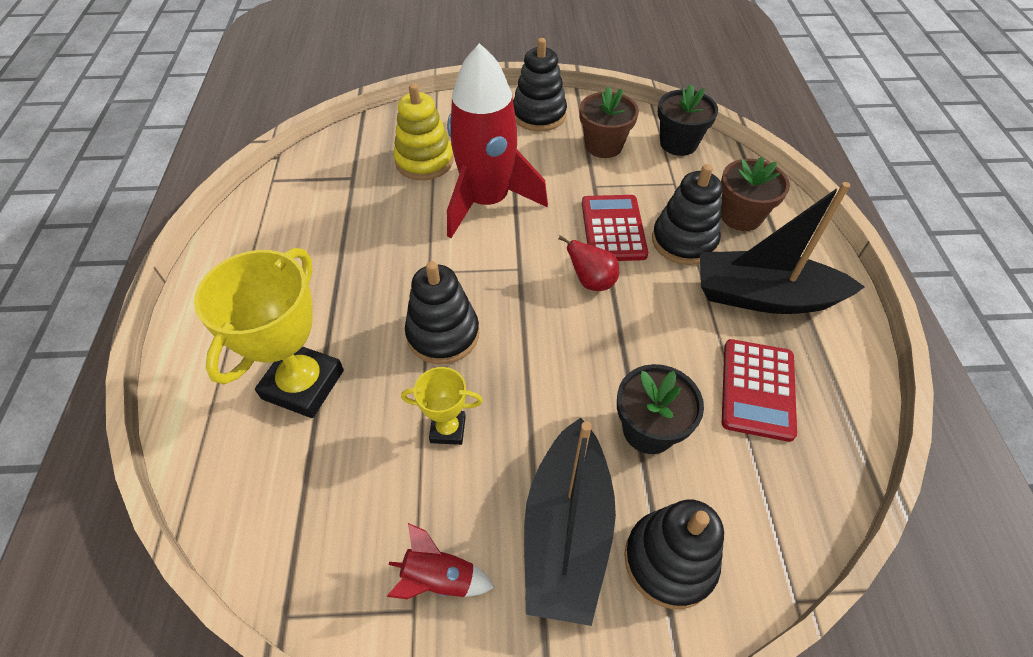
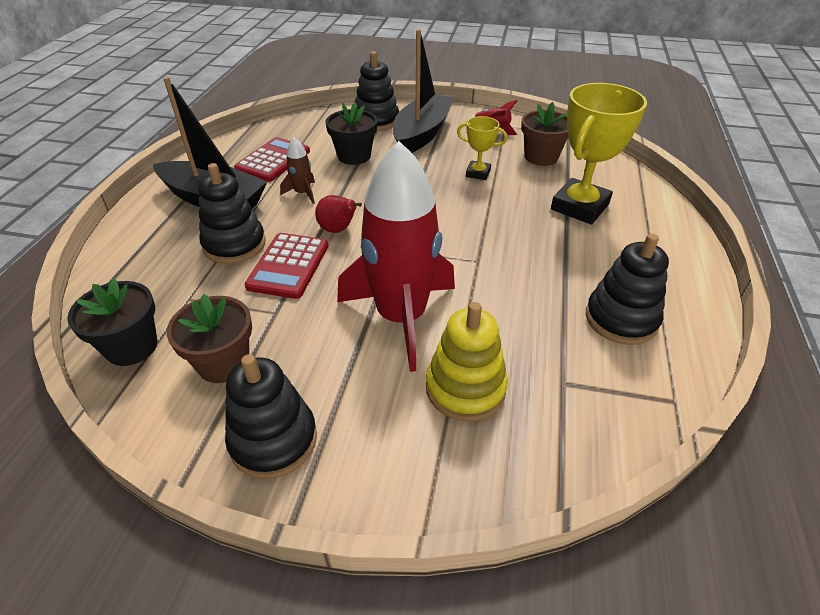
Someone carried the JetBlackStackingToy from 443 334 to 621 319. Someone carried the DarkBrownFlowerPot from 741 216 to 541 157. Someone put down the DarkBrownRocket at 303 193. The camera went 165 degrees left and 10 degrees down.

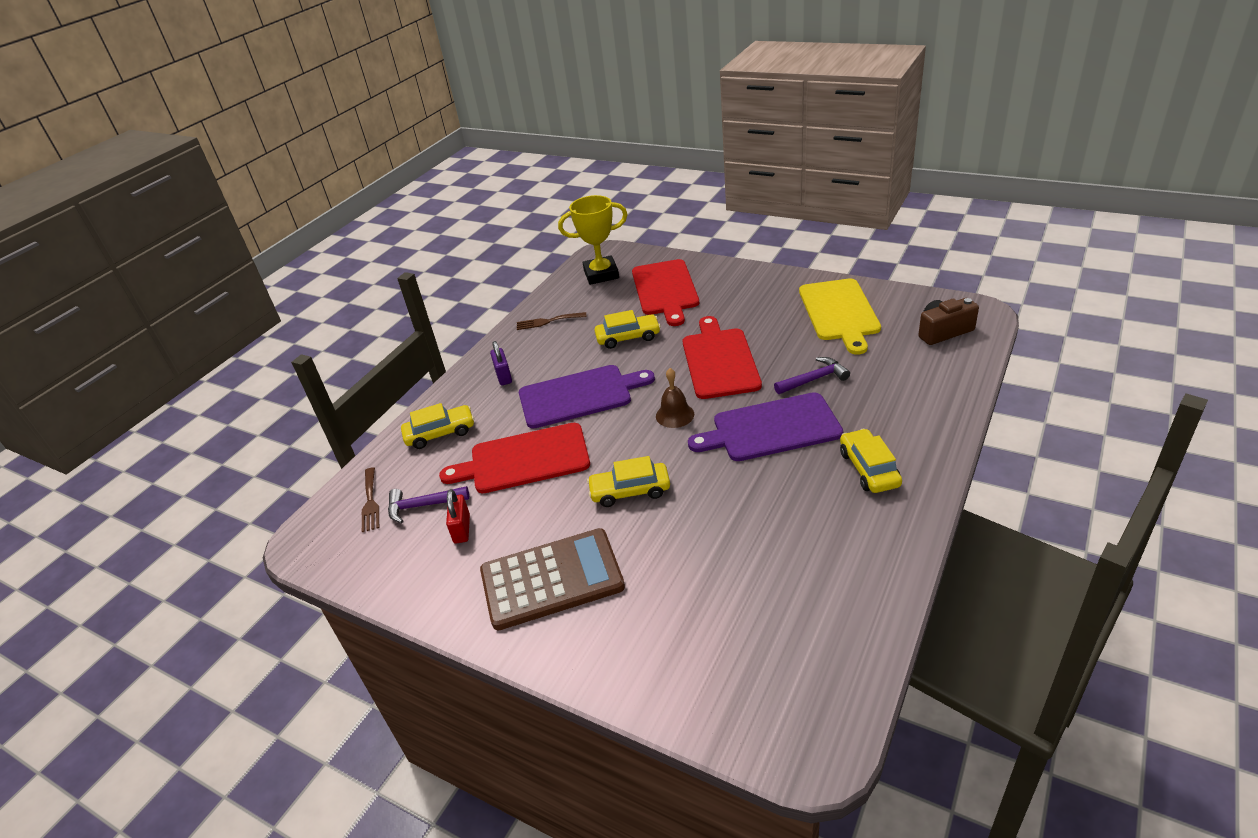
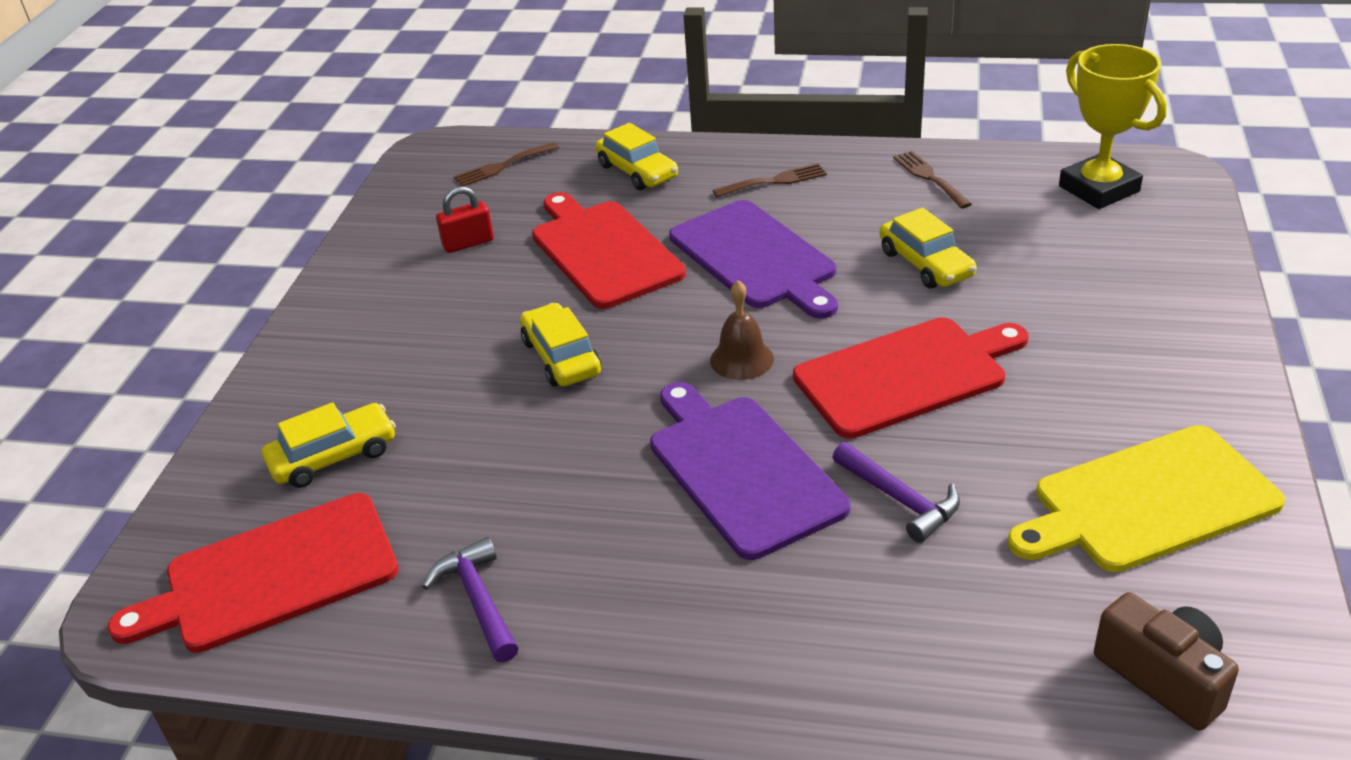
Someone carried the PurpleHammer from 423 506 to 478 600. Someone took away the DarkBrownCalculator at 551 579. Someone swapped the PurpleSmallLock at 503 376 for the DarkBrownTableFork at 775 181. Someone carried the RedChoppingBoard from 665 290 to 272 575. Someone carried the BrightYellowAutomobile from 869 469 to 333 456. The camera went 70 degrees right and 0 degrees up.

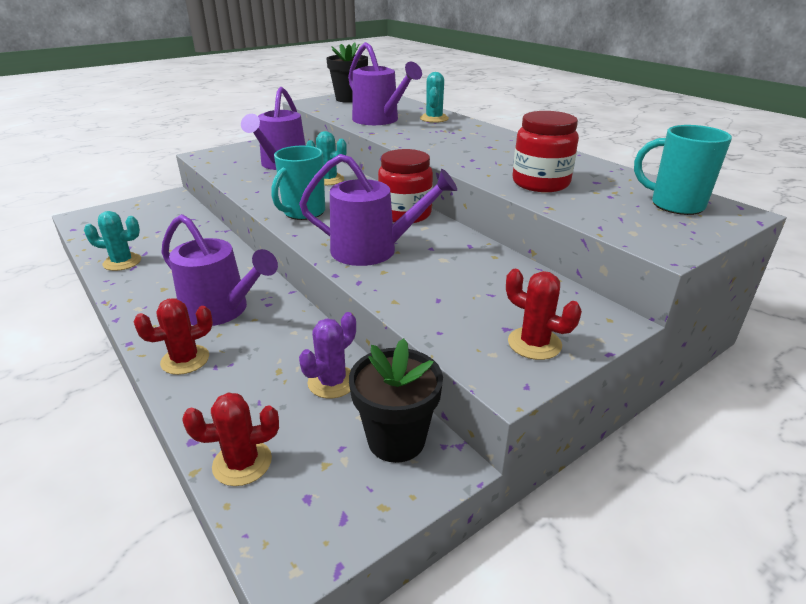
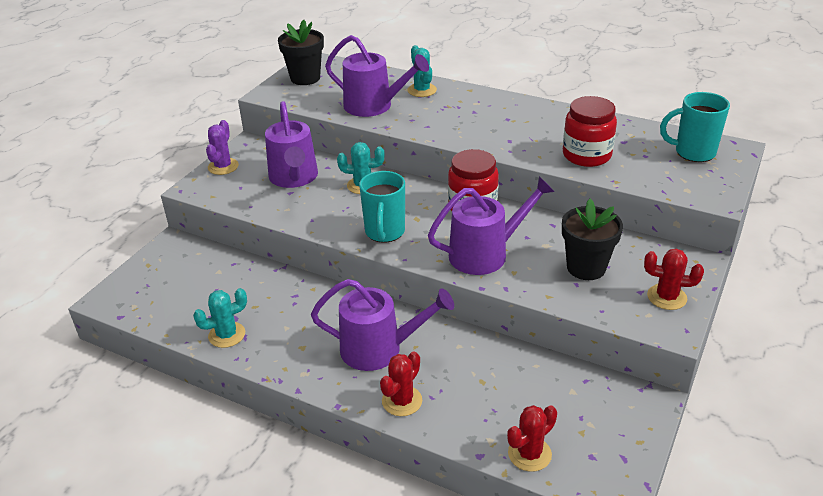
Someone carried the PurplePricklyPlant from 332 382 to 223 167. Someone carried the JetBlackFlowerPot from 396 440 to 586 267. The camera went 25 degrees left and 5 degrees up.

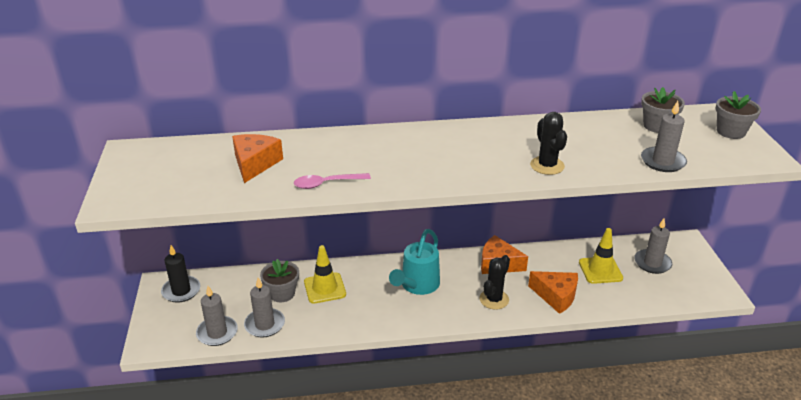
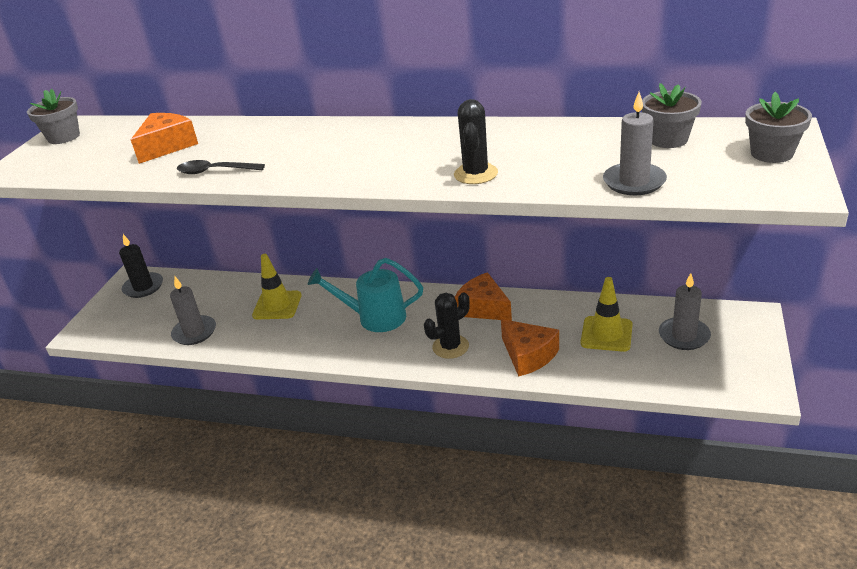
Someone took away the AshGreyPillarCandle at 217 333. Someone carried the AshGreyFlowerPot from 282 293 to 64 137. Someone repainted the RosyTablespoon at 327 184, which became the JetBlackTablespoon at 215 171. Someone rotated the TealWateringCan at 417 285 by 45 degrees clockwise. The camera went 25 degrees right and 0 degrees up.

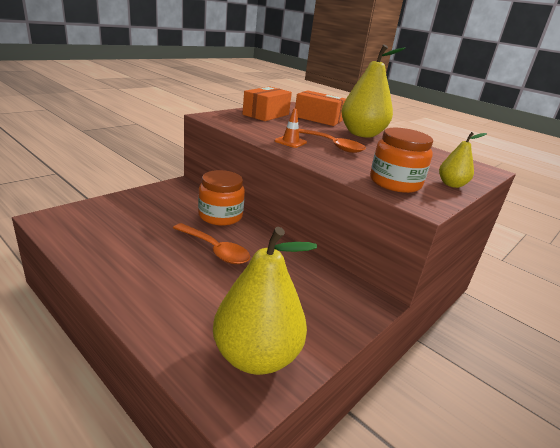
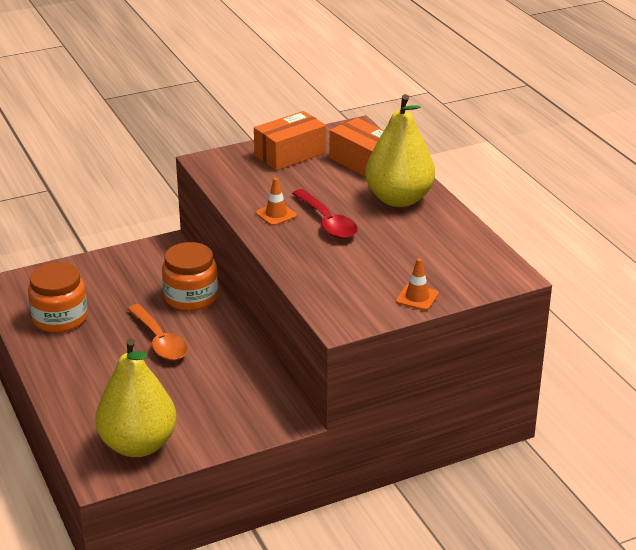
Someone repainted the OrangeTablespoon at 331 145, which became the RedTablespoon at 327 222. Someone carried the OrangeJar from 395 183 to 60 318. Someone swapped the BrightYellowToyPear at 451 184 for the OrangeSafetyCone at 417 297. The camera went 25 degrees right and 5 degrees up.

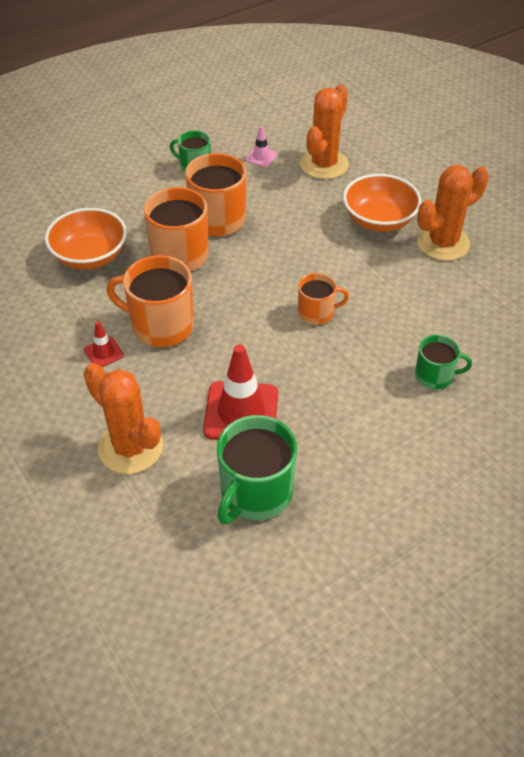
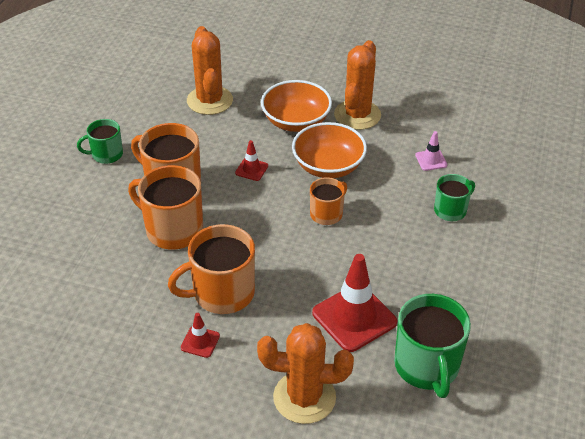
Someone carried the OrangeBowl from 90 256 to 328 166. Someone carried the RosySafetyCone from 261 157 to 431 160. Someone put down the RedSafetyCone at 251 169. The camera went 40 degrees left and 5 degrees down.

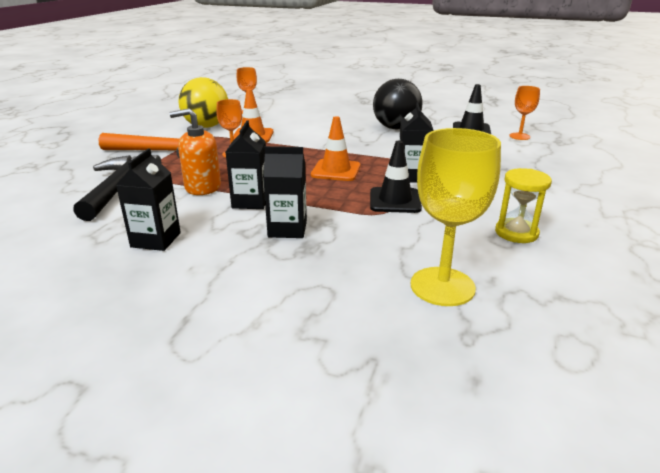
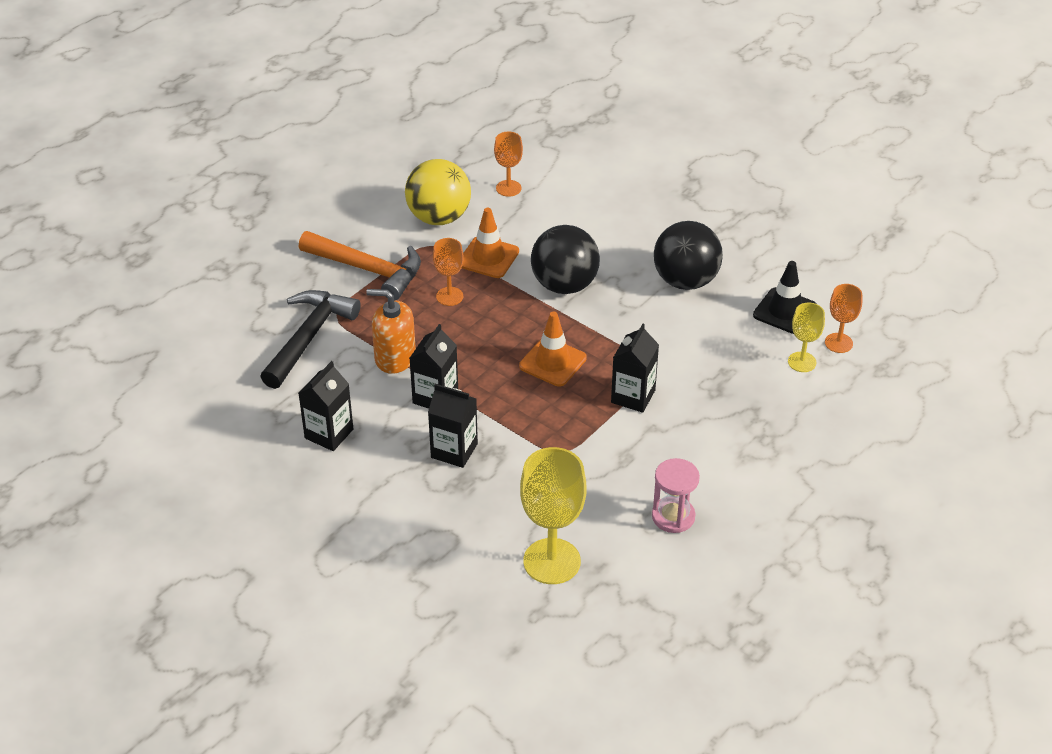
Someone took away the JetBlackSafetyCone at 395 200. Someone repainted the BrightYellowHourglass at 516 233, which became the RosyHourglass at 673 516. Someone put down the JetBlackPlayBall at 564 285. Someone put down the BrightYellowChalice at 802 362. The camera went 20 degrees right and 15 degrees up.

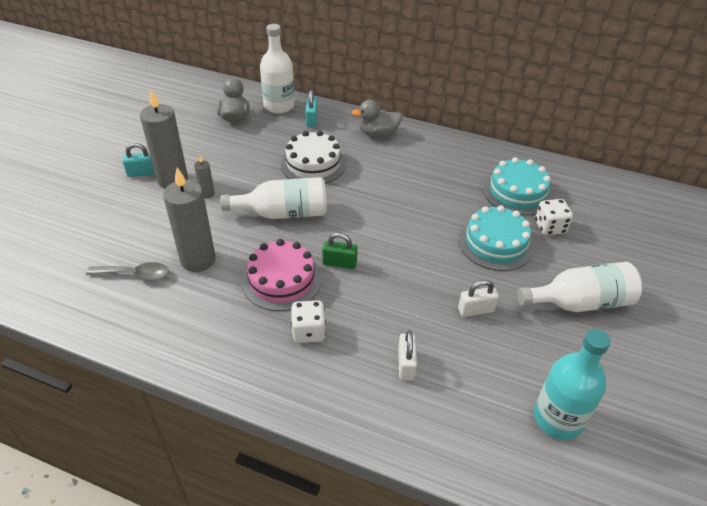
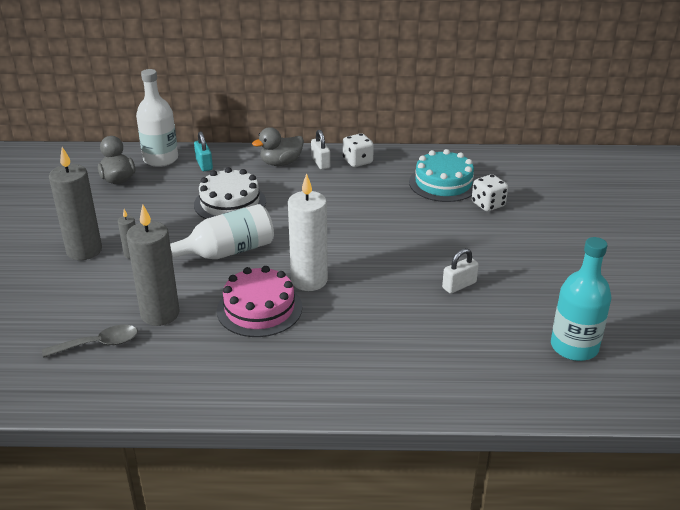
Someone took away the TealSmallLock at 142 173. Someone carried the SnowWhiteGameDie from 308 332 to 357 161. Someone swapped the GreenSmallLock at 339 263 for the SnowWhitePillarCandle at 309 280. Someone carried the SnowWhiteSmallLock from 406 365 to 320 162. Someone took away the TealCake at 495 243. Someone took away the SnowWhiteFlask at 580 302. The camera went 20 degrees left and 10 degrees down.

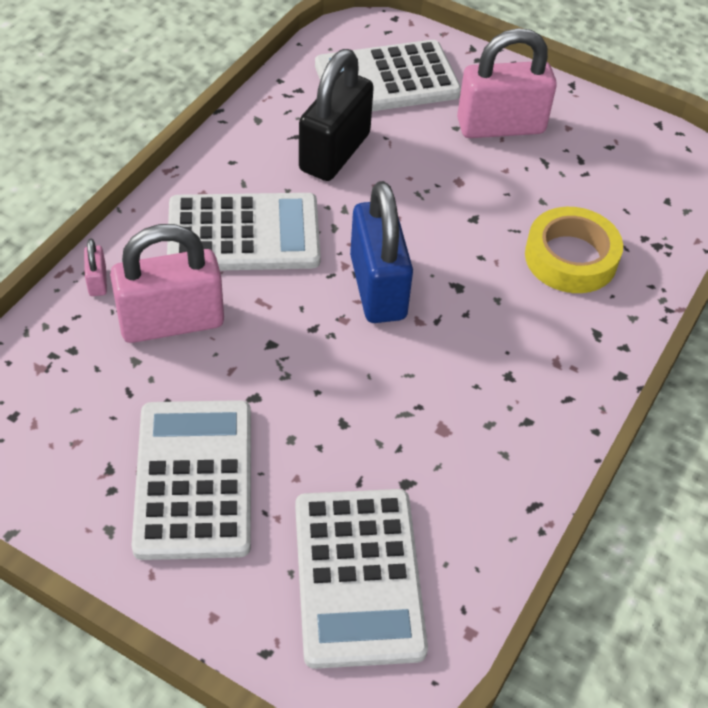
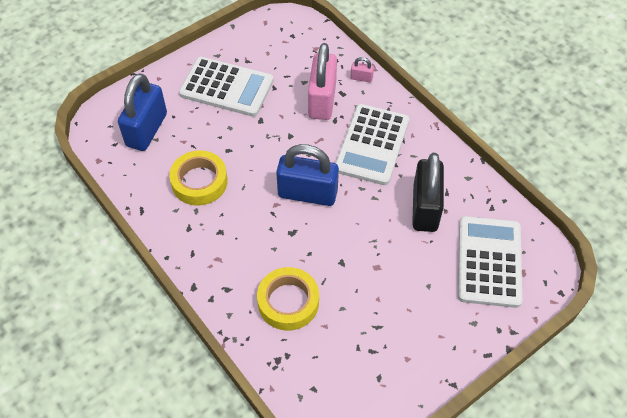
Someone swapped the SnowWhiteCalculator at 358 577 for the CobaltSmallLock at 147 130. Someone rotated the JetBlackSmallLock at 334 152 by 45 degrees clockwise. Someone took away the RosySmallLock at 500 126. Someone put down the BrightYellowRollOfTape at 199 182. The camera went 115 degrees right and 5 degrees up.

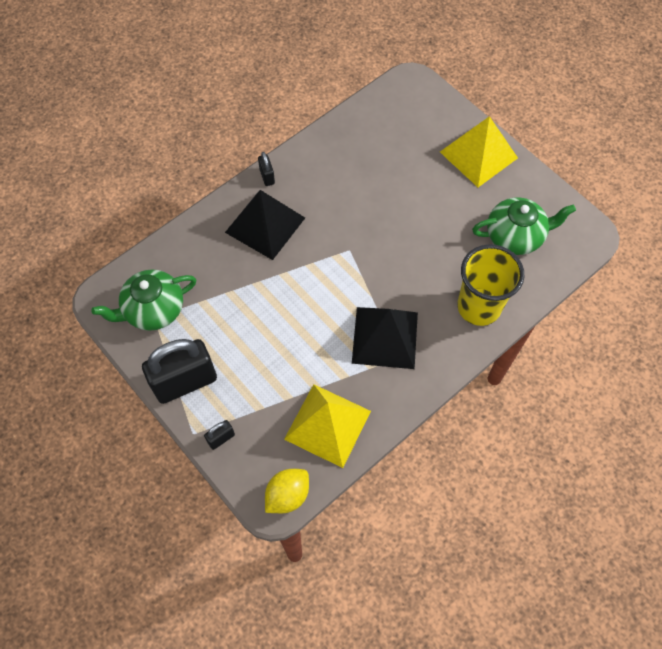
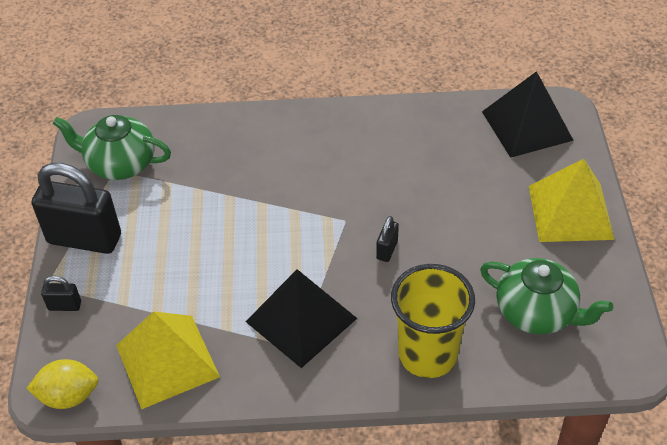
Someone carried the JetBlackPyramidShape from 265 225 to 527 125. Someone carried the JetBlackSmallLock from 267 176 to 387 250. The camera went 40 degrees right and 15 degrees down.

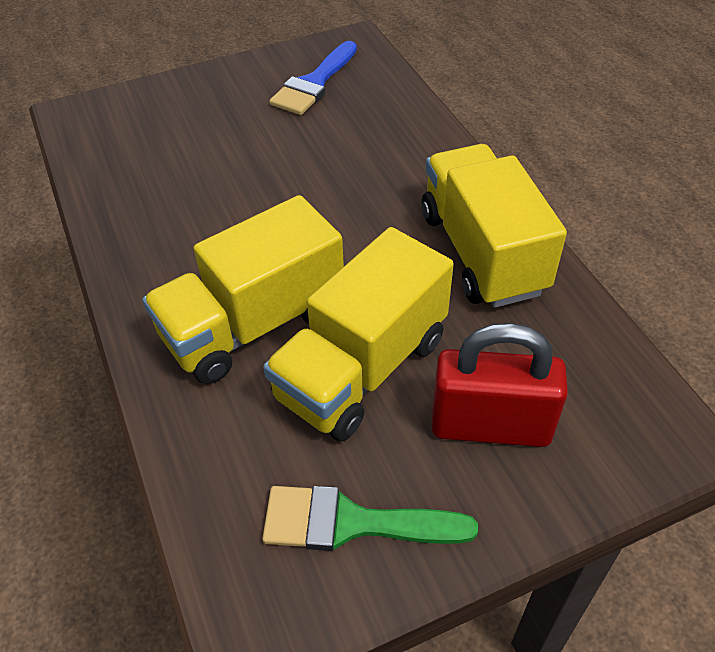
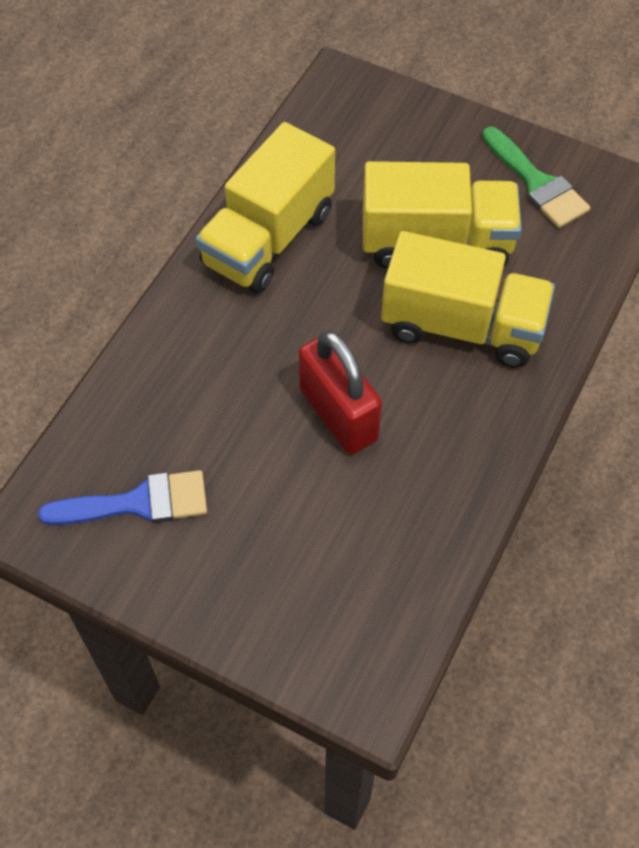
Someone carried the RedSmallLock from 490 426 to 338 414. The camera went 130 degrees left and 10 degrees up.

